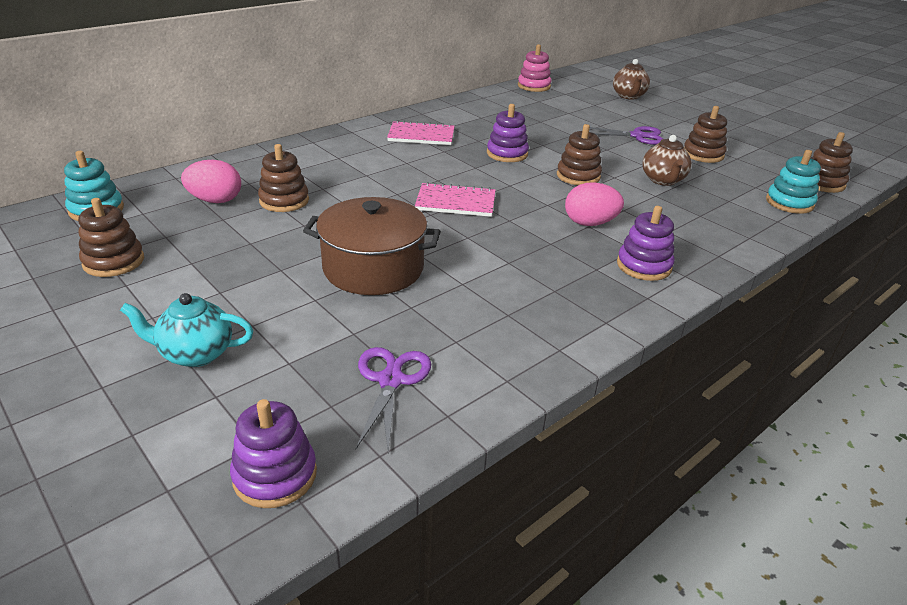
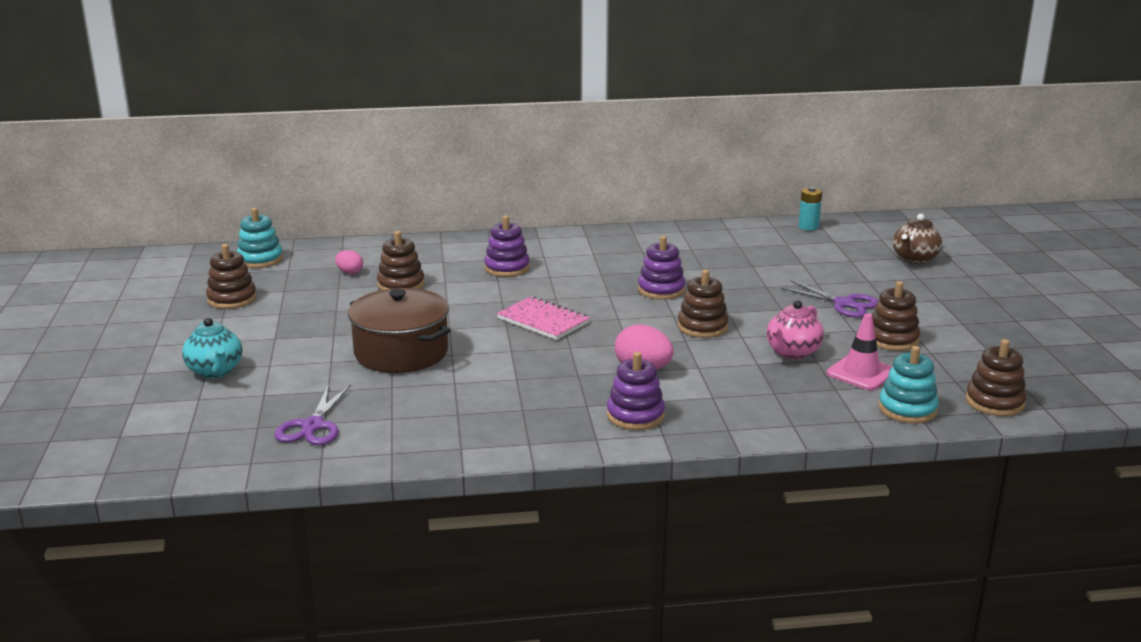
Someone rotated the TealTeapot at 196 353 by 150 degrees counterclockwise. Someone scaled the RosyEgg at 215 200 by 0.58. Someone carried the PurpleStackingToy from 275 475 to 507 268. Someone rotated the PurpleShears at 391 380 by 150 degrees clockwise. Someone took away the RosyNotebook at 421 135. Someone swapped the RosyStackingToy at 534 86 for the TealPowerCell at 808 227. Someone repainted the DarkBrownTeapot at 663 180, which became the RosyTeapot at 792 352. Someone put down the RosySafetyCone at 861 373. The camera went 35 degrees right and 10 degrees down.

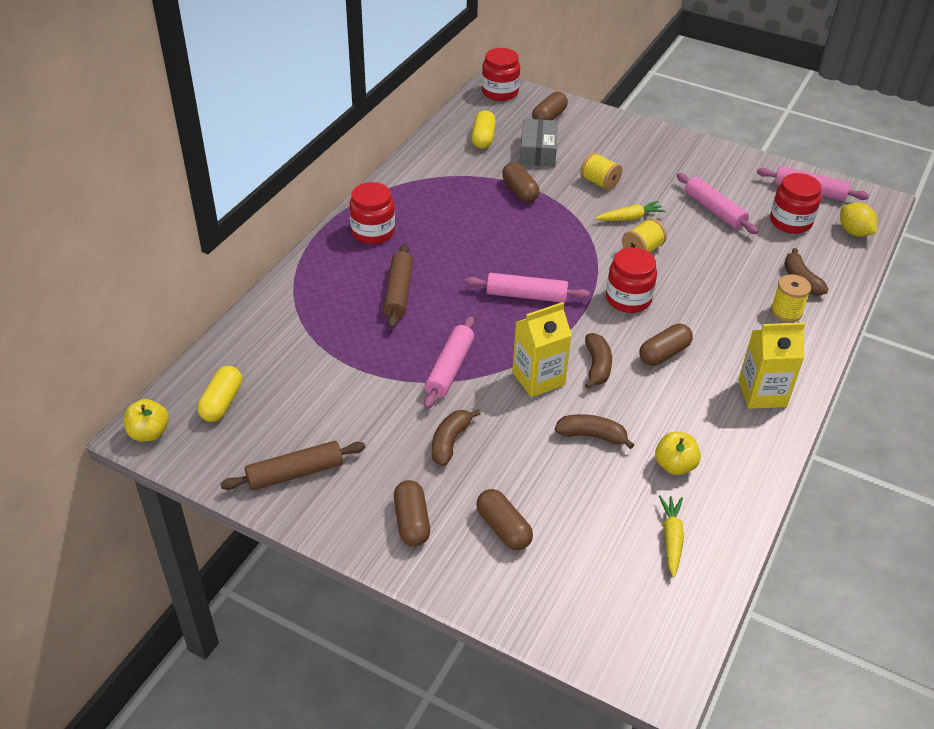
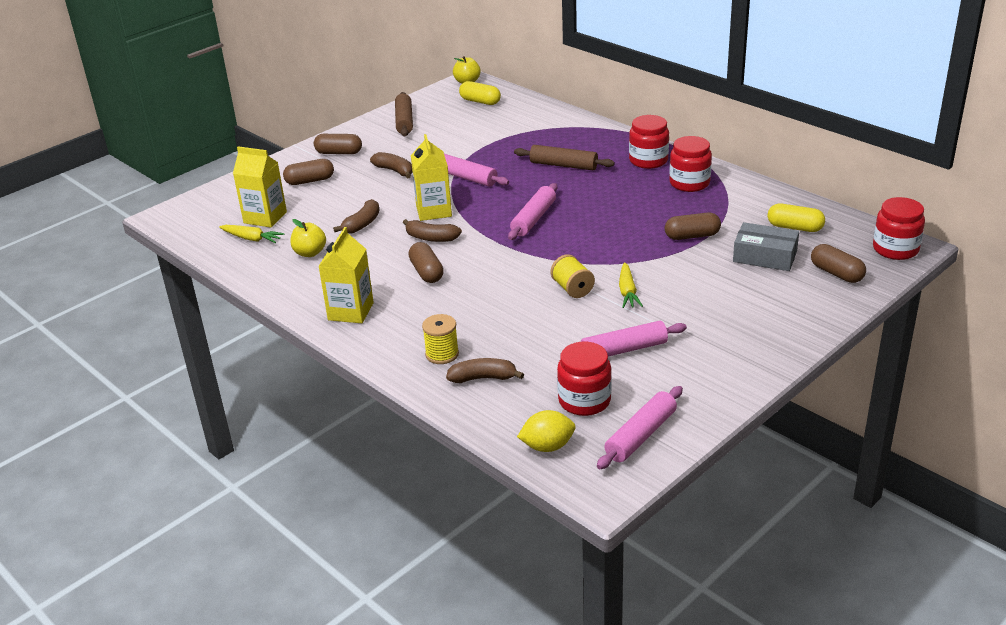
Someone took away the BrightYellowReelOfThread at 599 182. Someone carried the RedJar from 628 299 to 689 183. Someone put down the BrightYellowCarton at 265 217. The camera went 110 degrees right and 10 degrees down.

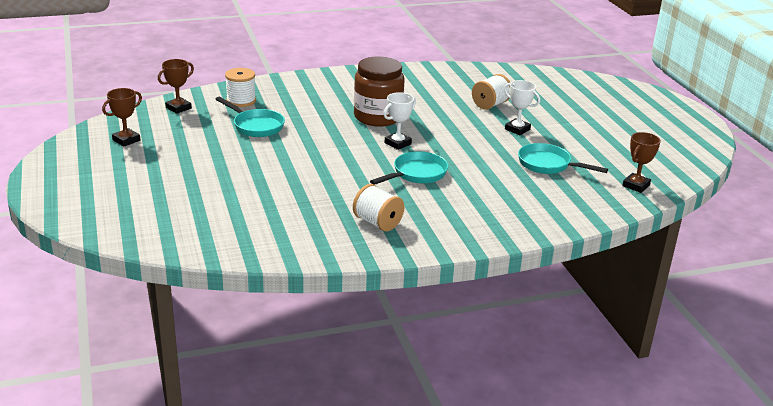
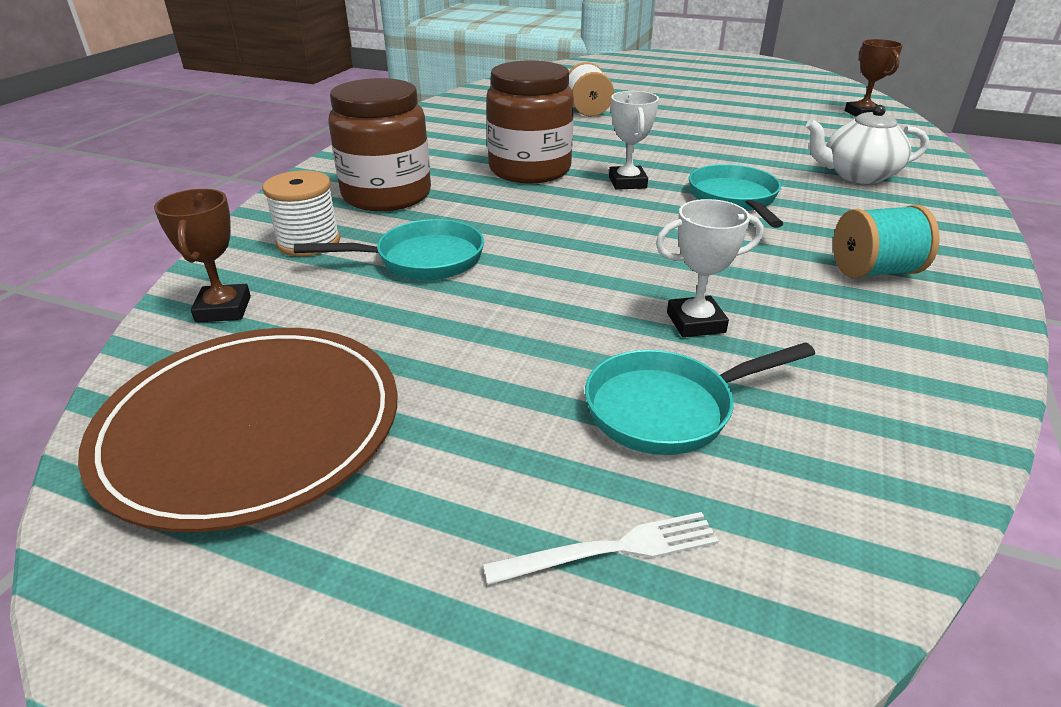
Someone swapped the DarkBrownTrophy at 126 140 for the DarkBrownFlatDish at 251 427. Someone repainted the SnowWhiteReelOfThread at 377 222, which became the TealReelOfThread at 874 271. Someone carried the SnowWhiteTrophy from 517 129 to 695 323. Someone carried the TealPan from 548 165 to 668 409. Someone put down the DarkBrownJar at 387 195. Someone put down the SnowWhiteTableFork at 611 549. Someone put down the SnowWhiteTeapot at 857 175. The camera went 50 degrees left and 5 degrees up.

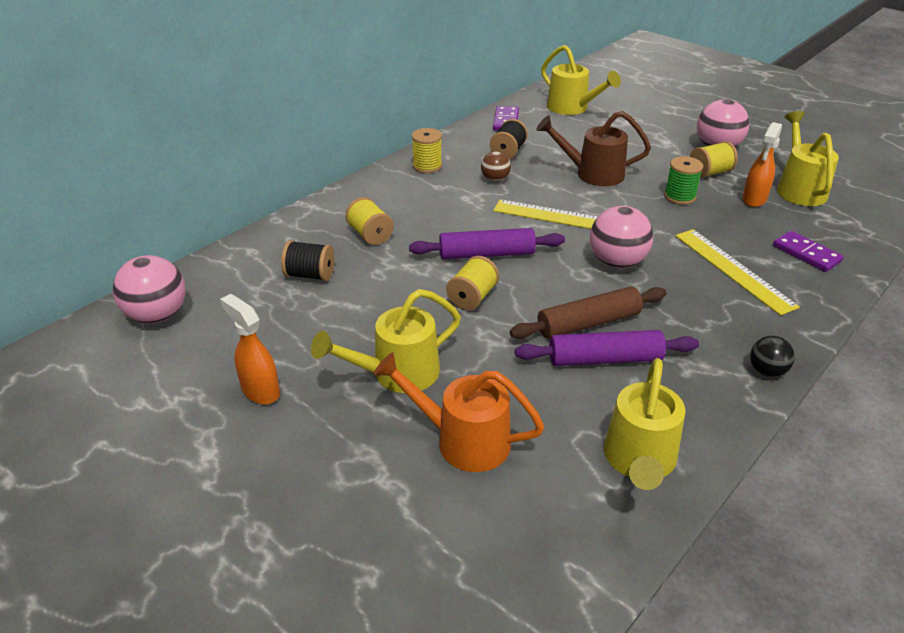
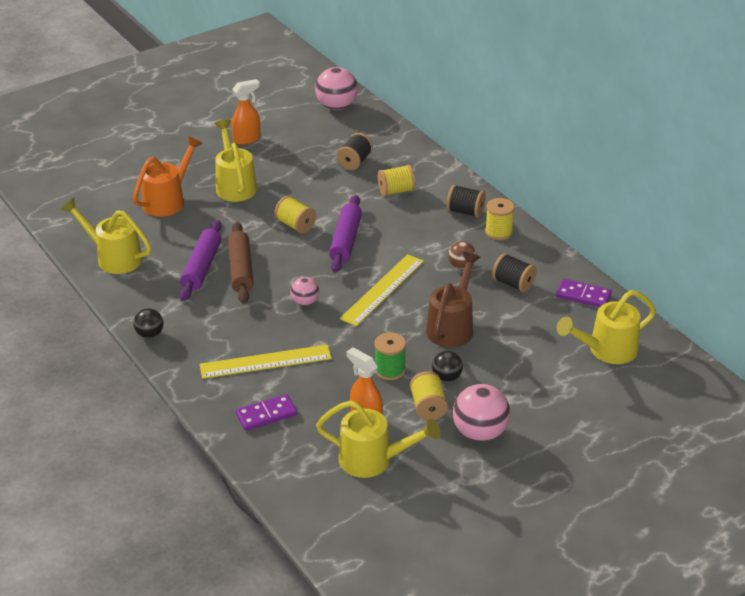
Someone scaled the RosyPlayBall at 617 262 by 0.56. Someone put down the JetBlackPlayBall at 447 377. Someone put down the JetBlackReelOfThread at 465 212. The camera went 105 degrees right and 0 degrees up.

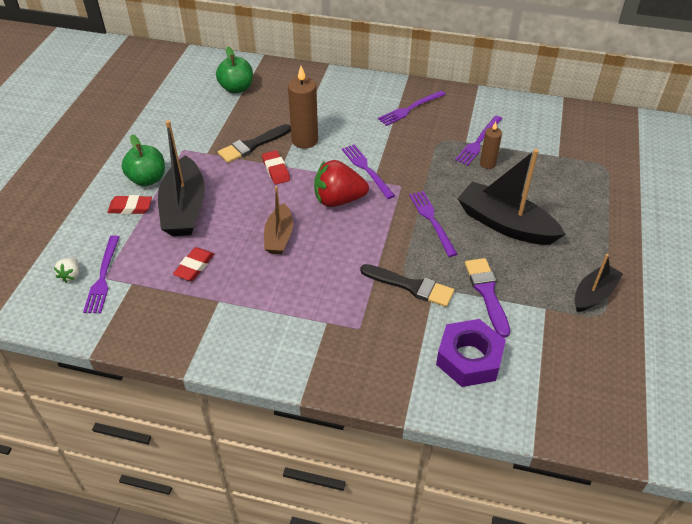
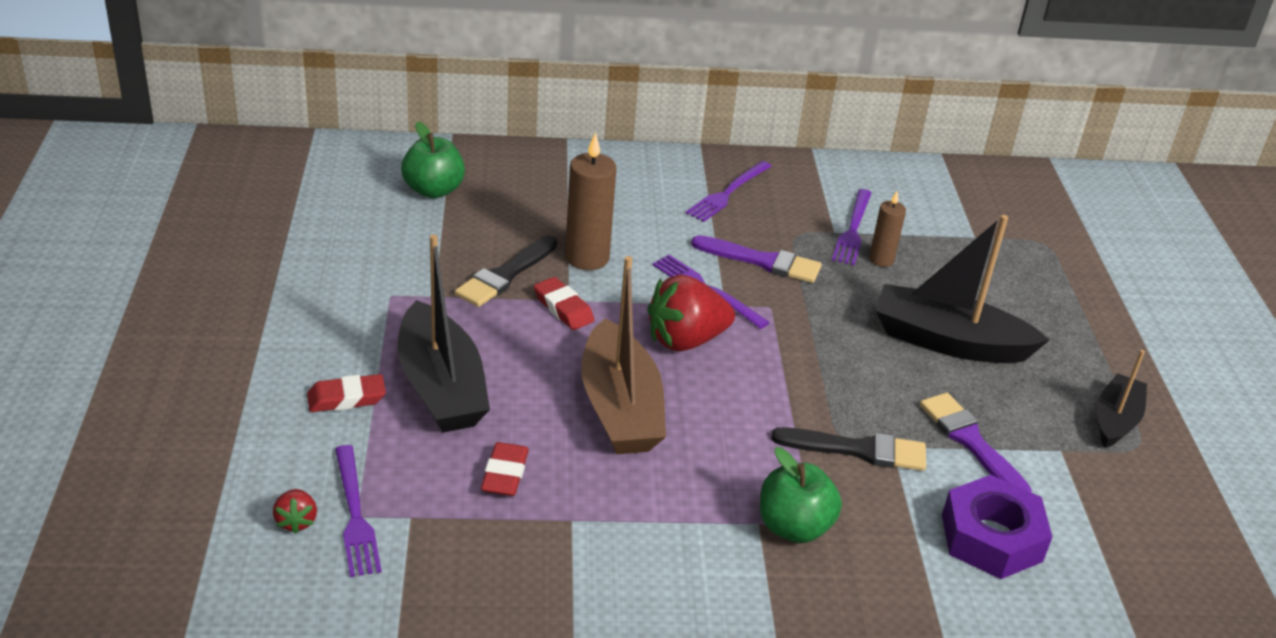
Someone repainted the SnowWhiteToyStrawberry at 71 275, which became the RedToyStrawberry at 296 521. Someone carried the GreenAppleFruit from 147 179 to 794 527. Someone scaled the DarkBrownToyBoat at 279 236 by 1.68. Someone took away the PurpleTableFork at 432 221. Someone put down the PurplePaintBrush at 762 261. The camera went 20 degrees left and 10 degrees down.

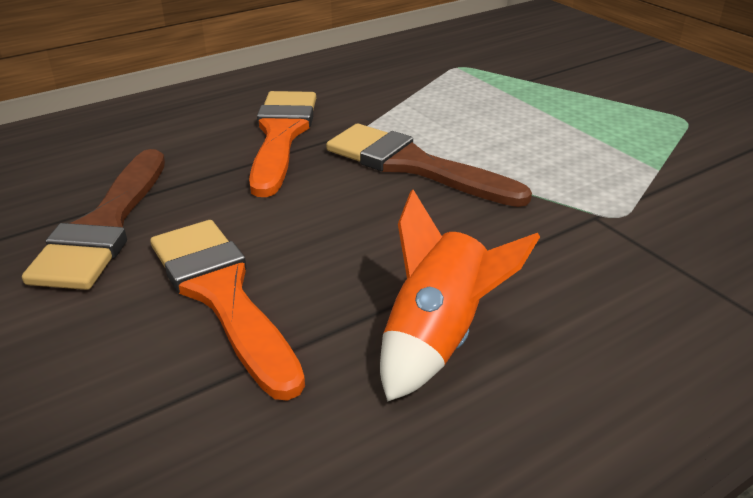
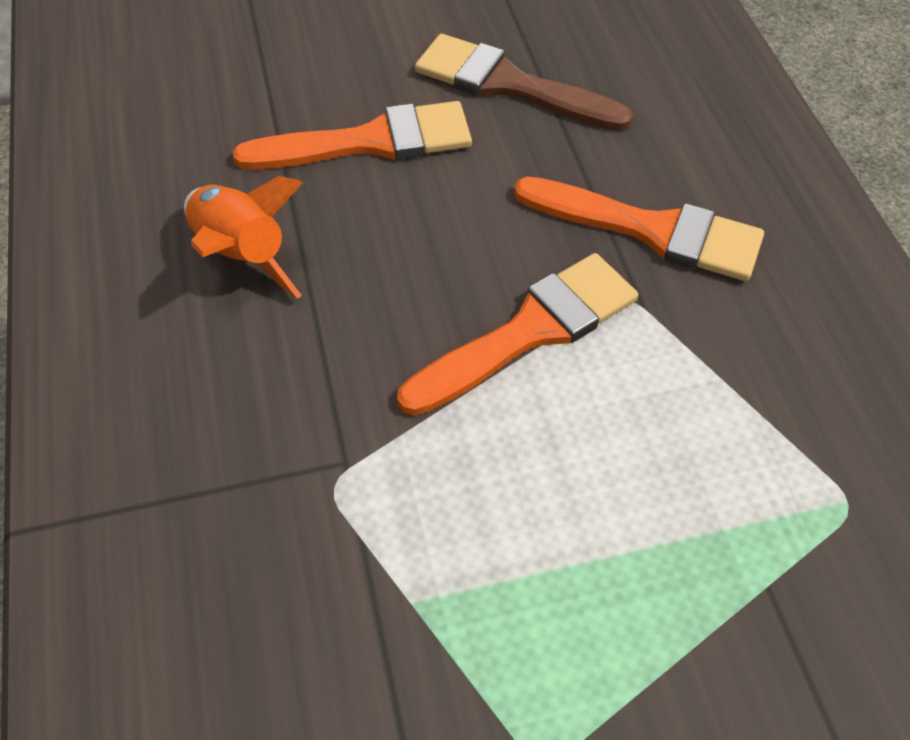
Someone repainted the DarkBrownPaintBrush at 414 165, which became the OrangePaintBrush at 530 331. The camera went 110 degrees right and 20 degrees up.

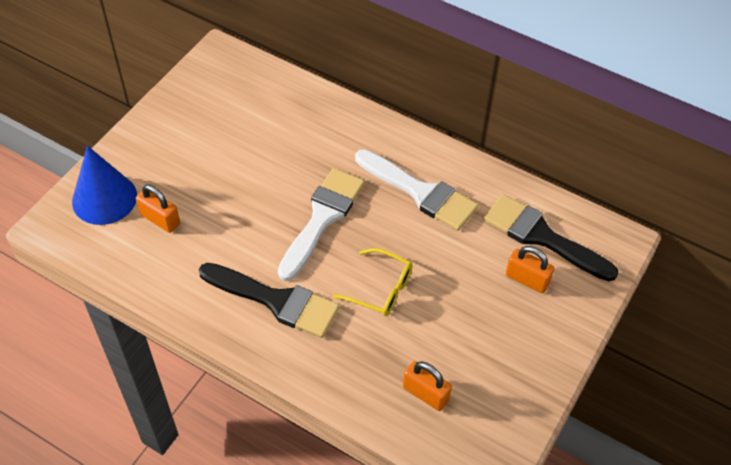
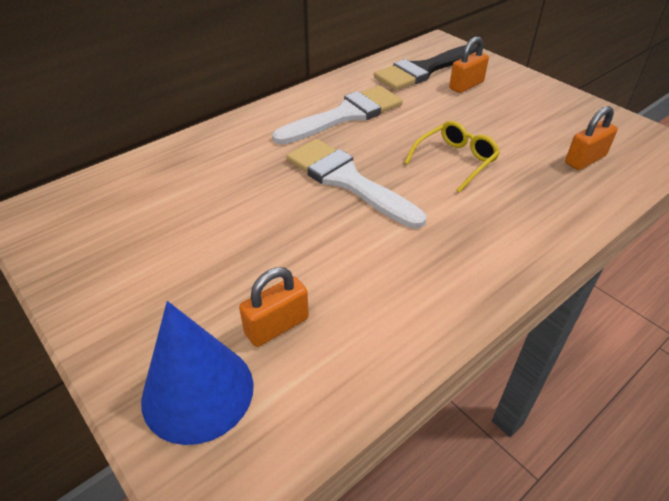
Someone took away the JetBlackPaintBrush at 276 301. The camera went 70 degrees left and 10 degrees down.

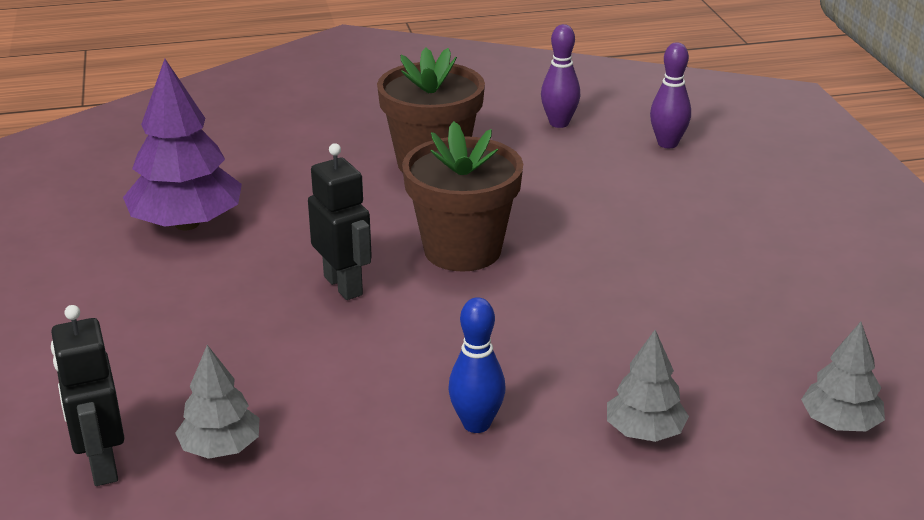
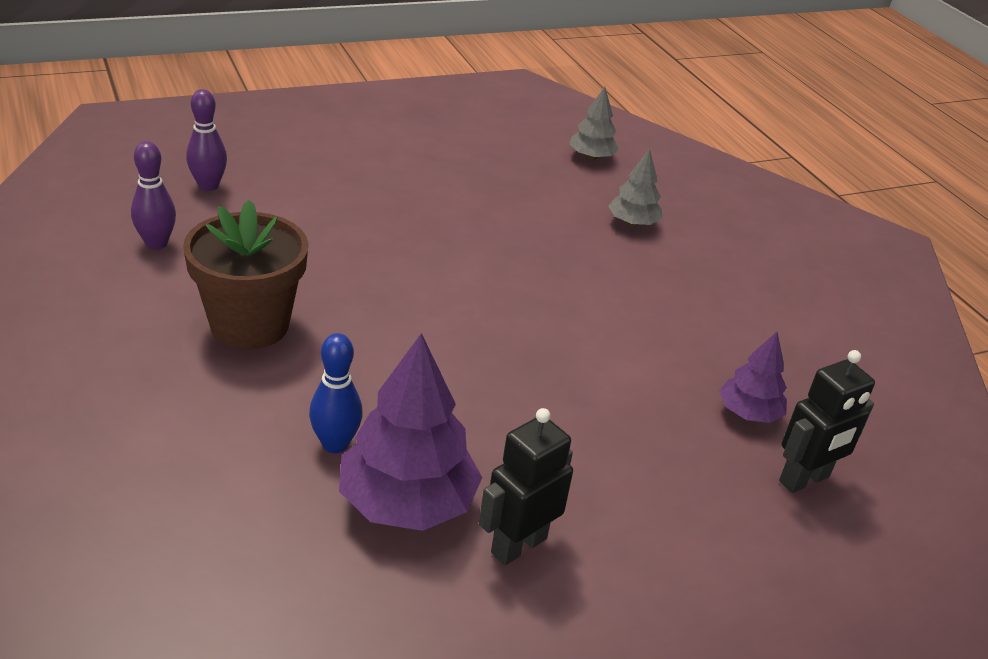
Someone repainted the AshGreyTree at 220 448, which became the PurpleTree at 748 413. Someone carried the JetBlackToyRobot from 343 285 to 518 545. Someone took away the DarkBrownFlowerPot at 462 250. Someone carried the CobaltTenpin from 476 424 to 335 444. The camera went 105 degrees left and 5 degrees up.

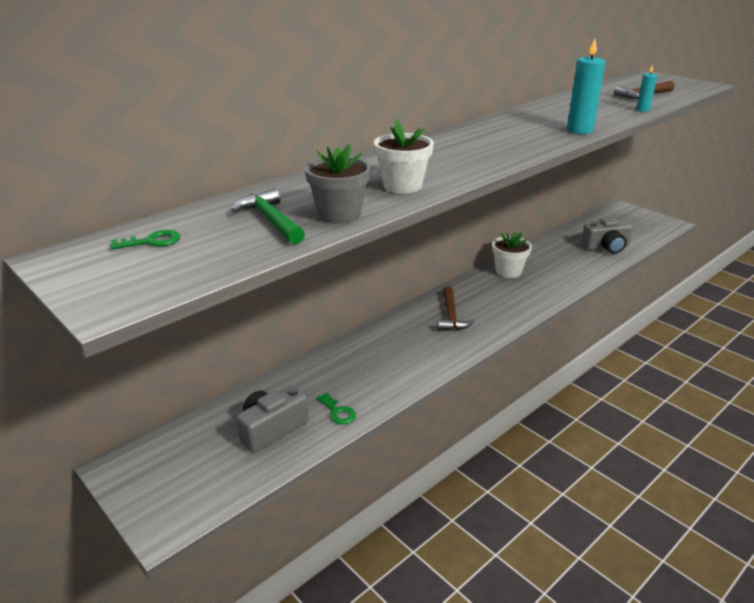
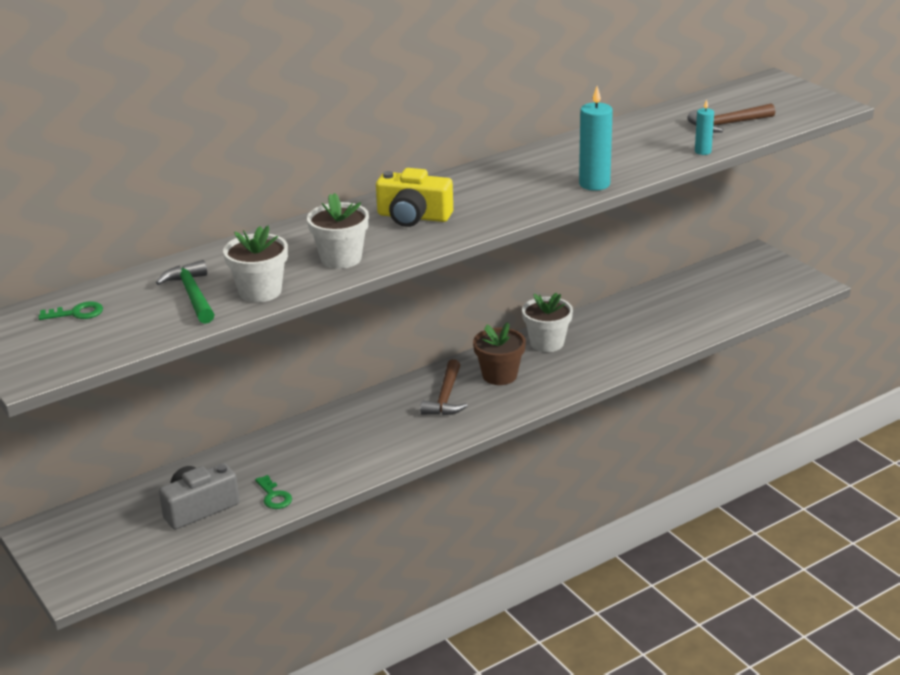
Someone repainted the AshGreyFlowerPot at 339 214, which became the SnowWhiteFlowerPot at 260 291. Someone took away the AshGreyCamera at 606 247. Someone put down the BrightYellowCamera at 413 217. Someone put down the DarkBrownFlowerPot at 499 375. The camera went 10 degrees right and 0 degrees up.

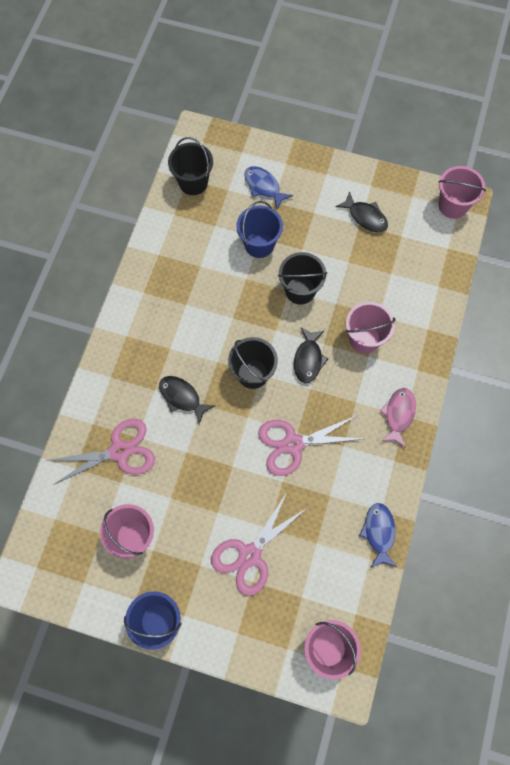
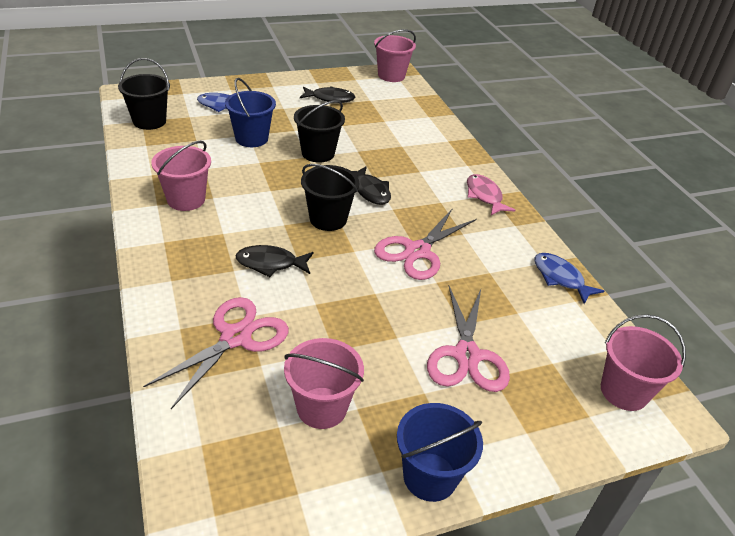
Someone carried the RosyPail from 364 339 to 186 199. The camera went 40 degrees left and 30 degrees down.

